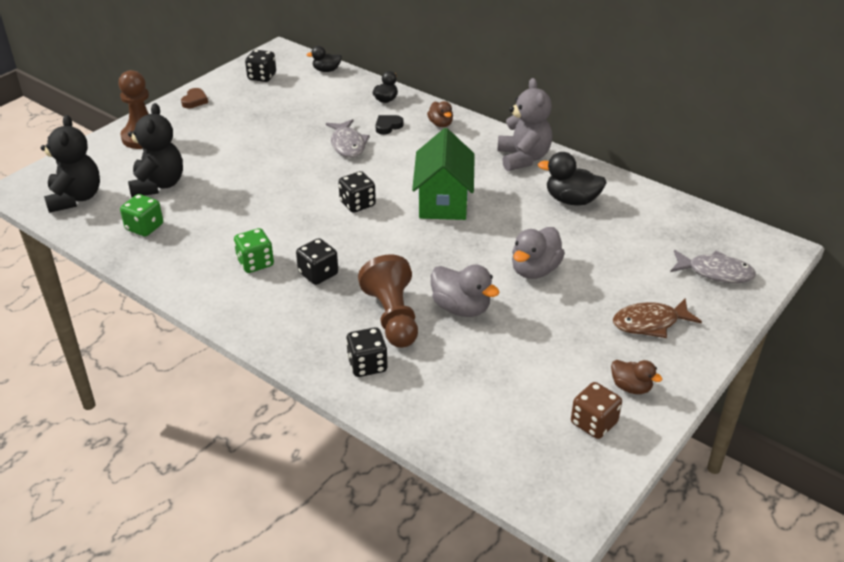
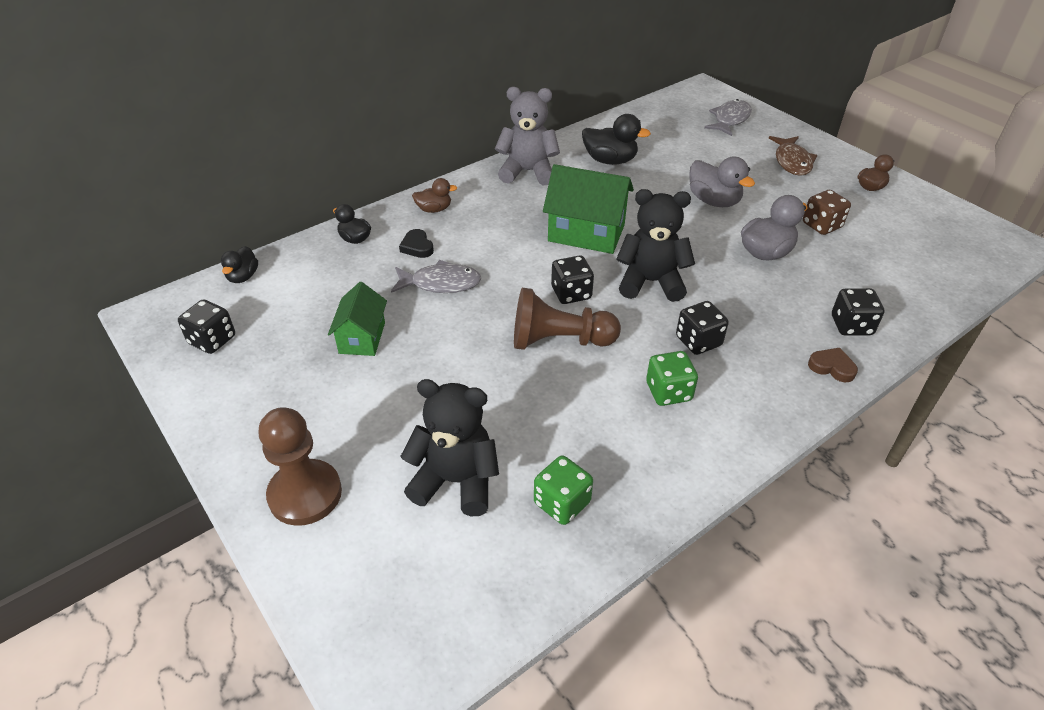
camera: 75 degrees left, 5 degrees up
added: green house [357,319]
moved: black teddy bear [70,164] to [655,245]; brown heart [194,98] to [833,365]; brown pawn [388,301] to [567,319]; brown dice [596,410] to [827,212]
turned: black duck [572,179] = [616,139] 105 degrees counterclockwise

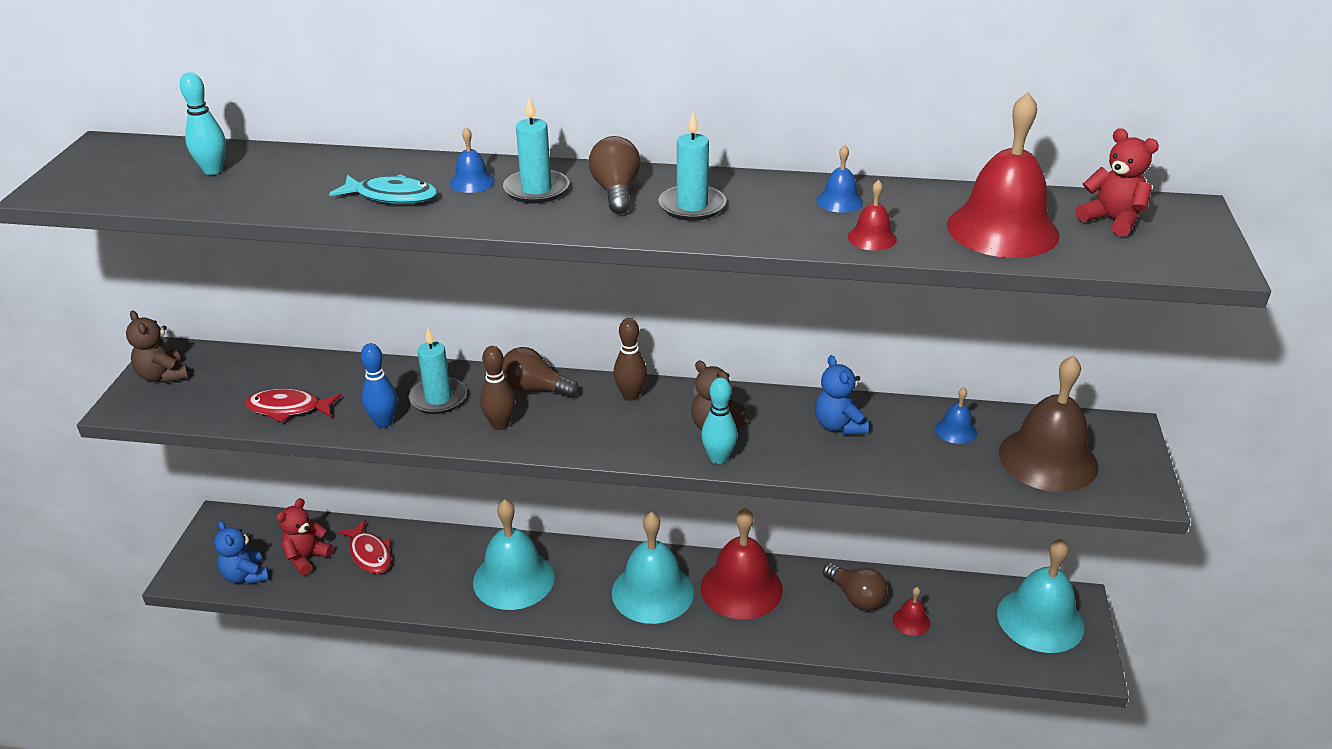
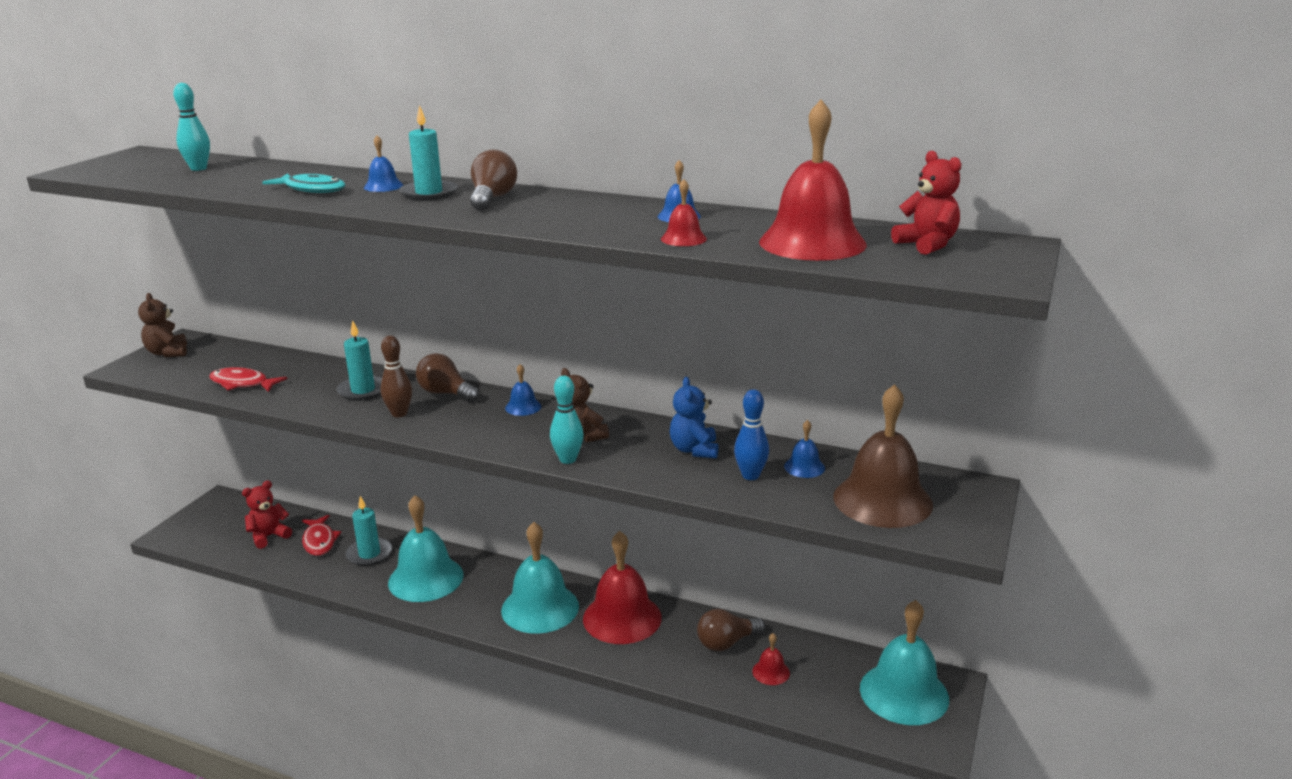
camera: 15 degrees right, 10 degrees down
removed: blue teddy bear [241,553]
moved: blue bowling pin [379,385] to [751,434]; turquoise candle [692,166] to [368,531]
replaced: brown bowling pin [630,359] to blue bell [523,390]
turned: brown light bulb [855,587] = [731,630] 90 degrees clockwise

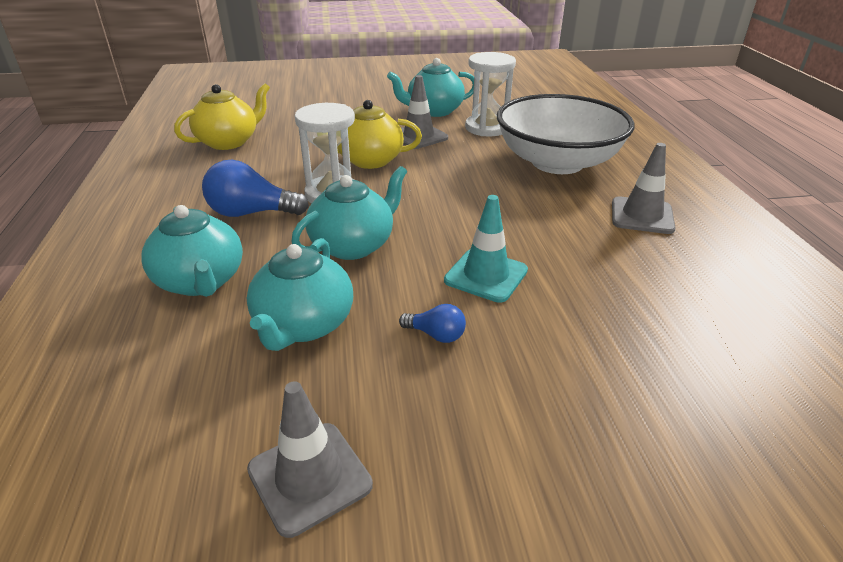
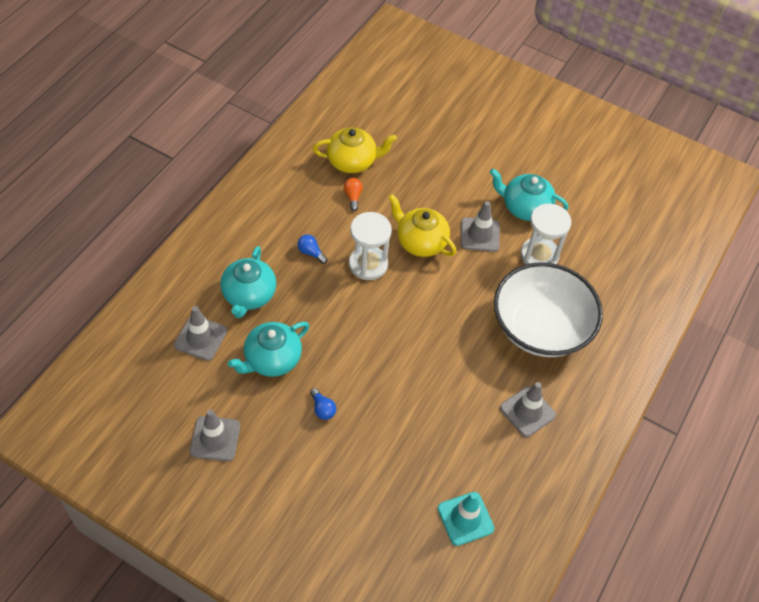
camera: 35 degrees right, 20 degrees up
removed: turquoise teapot [349,213]
added: grey traffic cone [200,333]; orange light bulb [353,194]
moved: turquoise traffic cone [486,249] to [466,519]
resized: blue light bulb [255,188] = [312,249] x0.52

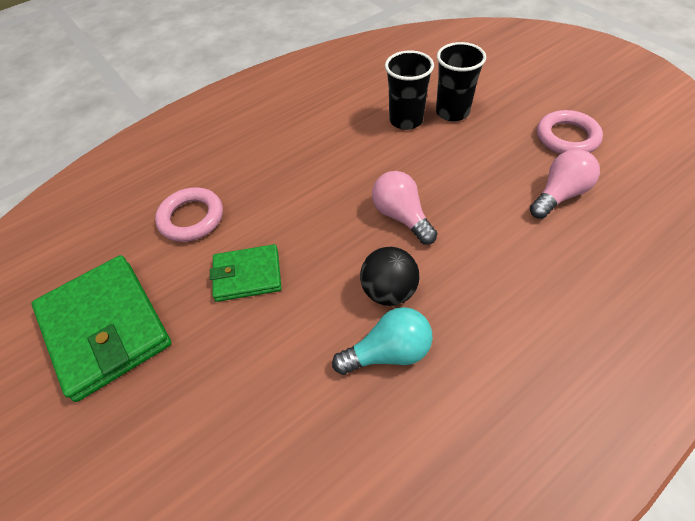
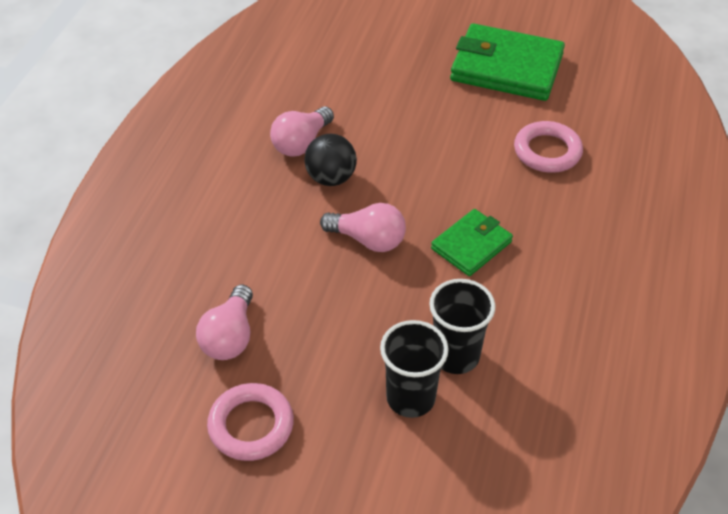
camera: 140 degrees right, 5 degrees down
moved: green wallet [246,273] to [472,242]
recoloured: turquoise light bulb [382,341] to pink light bulb [302,131]

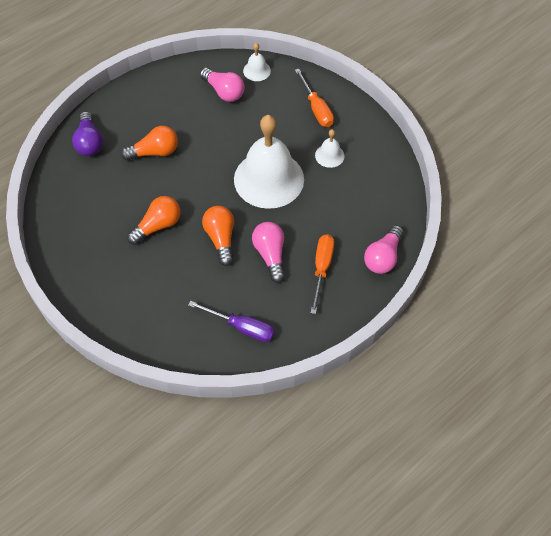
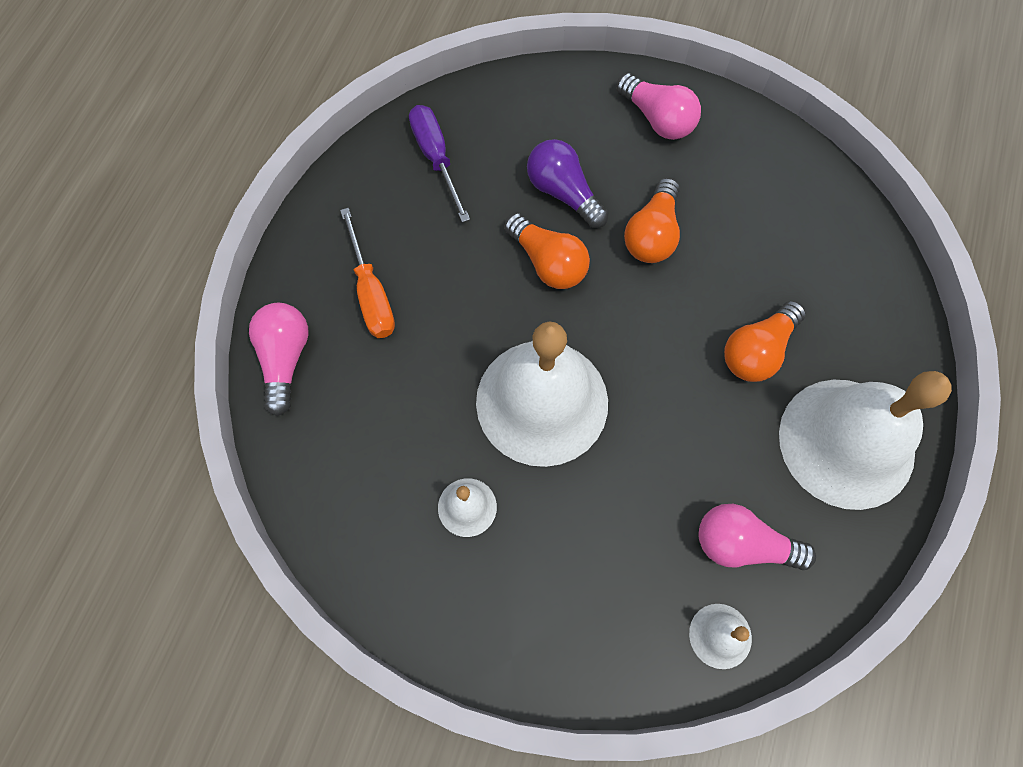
camera: 150 degrees right, 10 degrees up
removed: orange screwdriver [314,97]
added: white bell [865,440]
moved: purple light bulb [87,133] to [568,183]; pink light bulb [268,252] to [658,106]
turned: purple screwdriver [231,321] = [439,164] 75 degrees clockwise

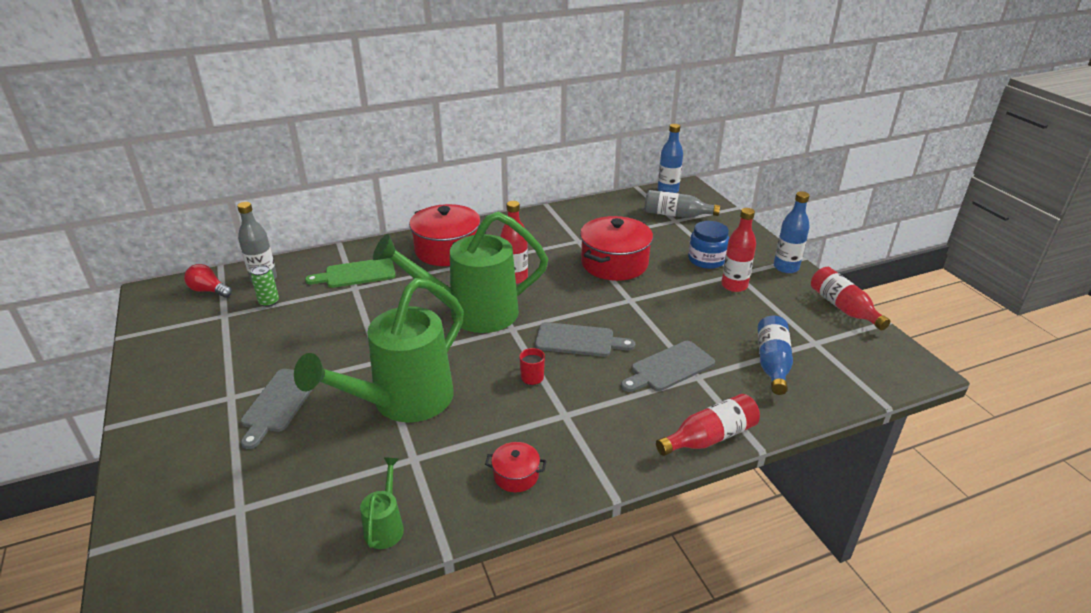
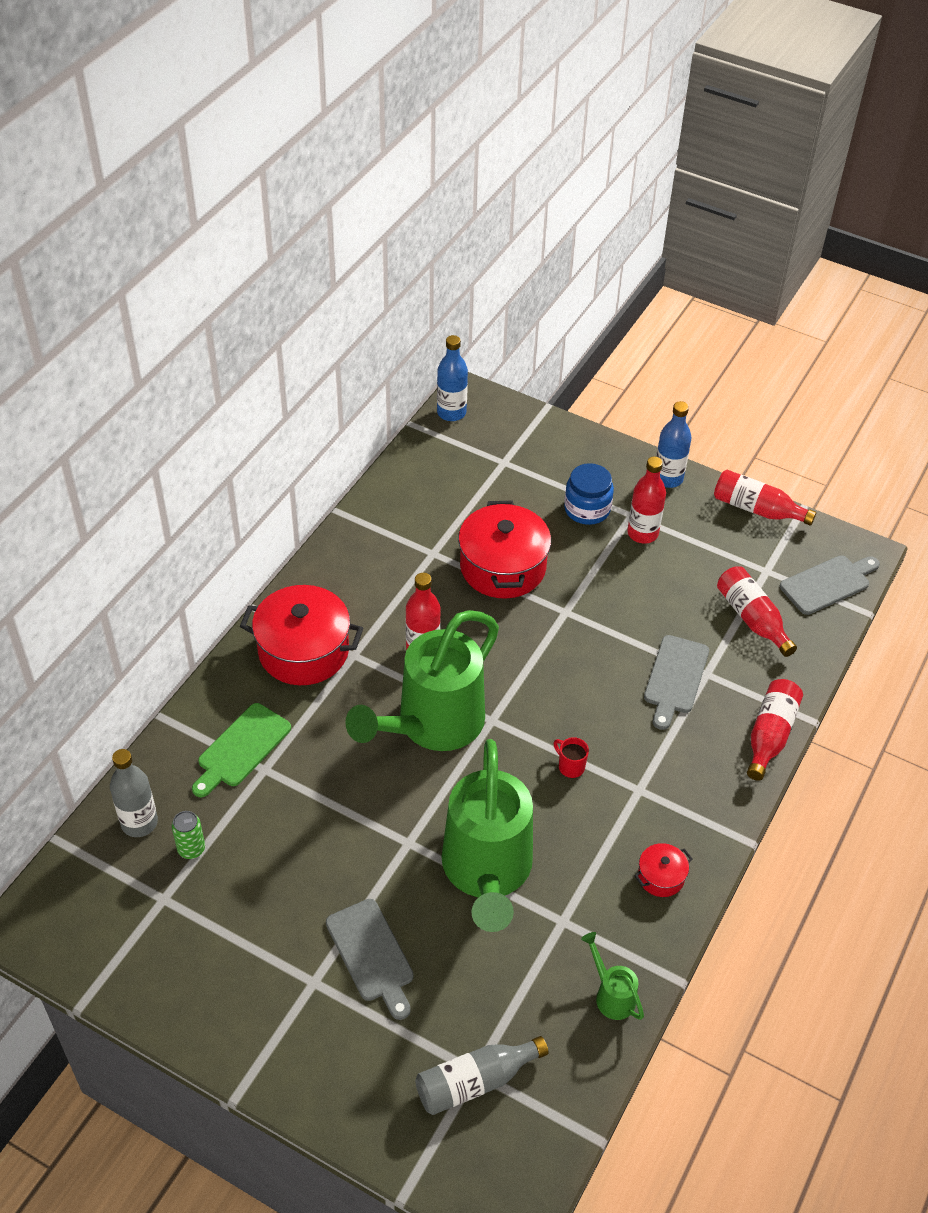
camera: 40 degrees left, 15 degrees up
removed: red light bulb [208,280]
moved: grey cutting board [585,339] to [830,585]; grey bottle [682,204] to [482,1075]
recoloured: blue bottle [775,355] to red bottle [757,611]

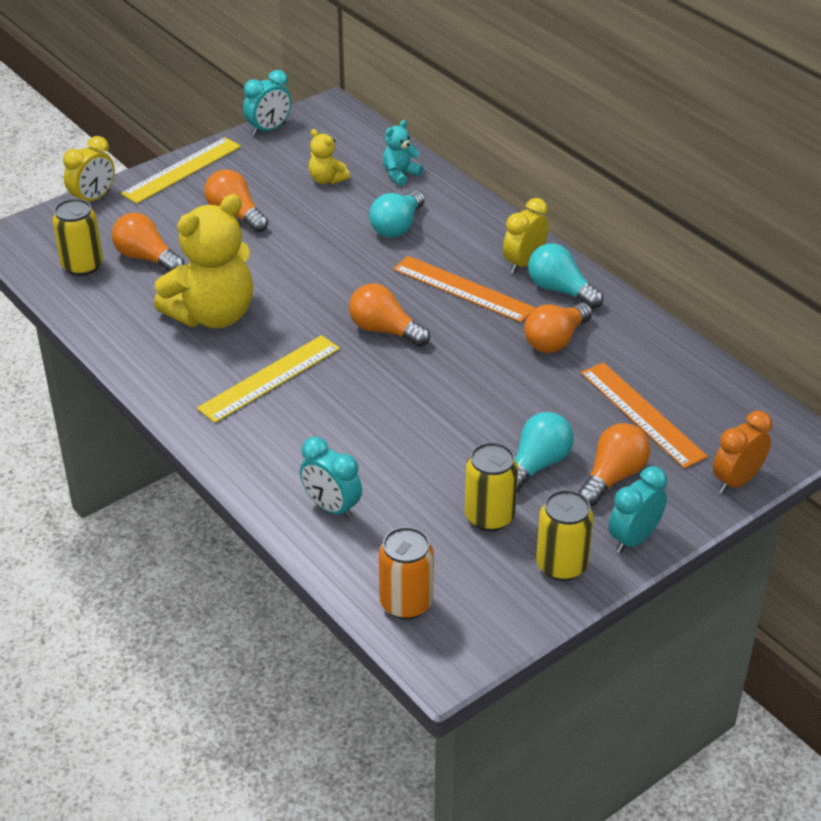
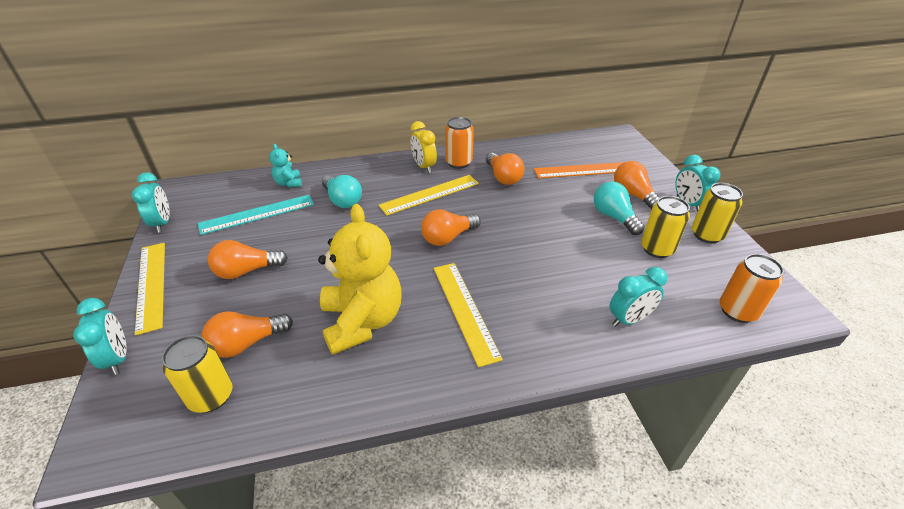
camera: 65 degrees left, 0 degrees up
removed: orange clock [742,452]
replaced: yellow teddy bear [329,156] to turquoise ruler [256,215]; turquoise light bulb [565,276] to orange can [459,143]
recoloured: yellow clock [89,169] to turquoise clock [100,336]; orange ruler [464,289] to yellow ruler [429,195]

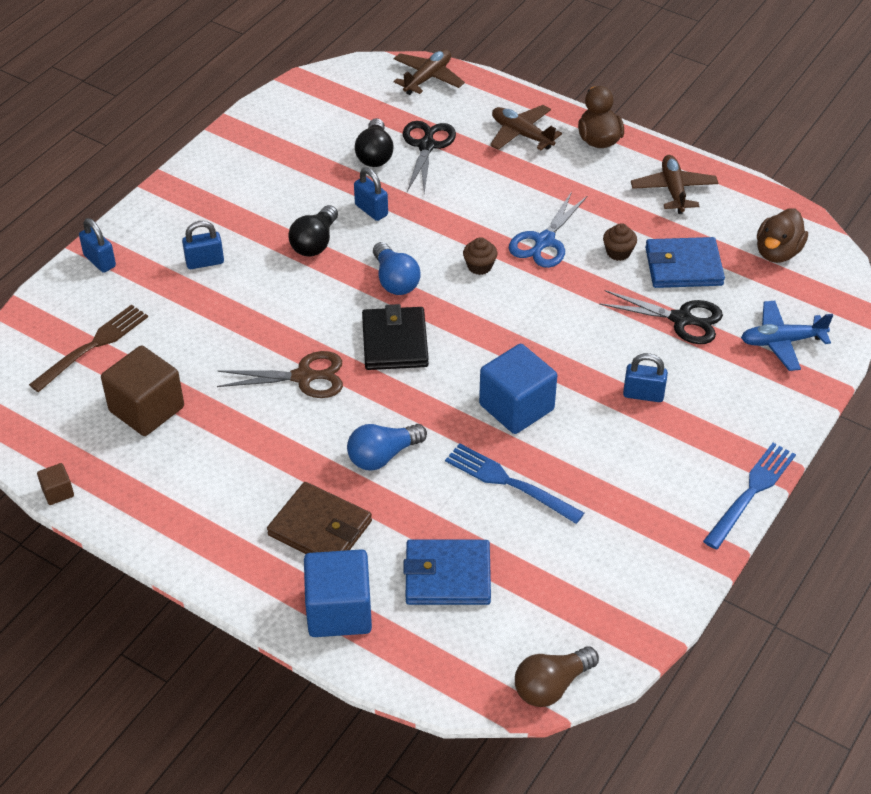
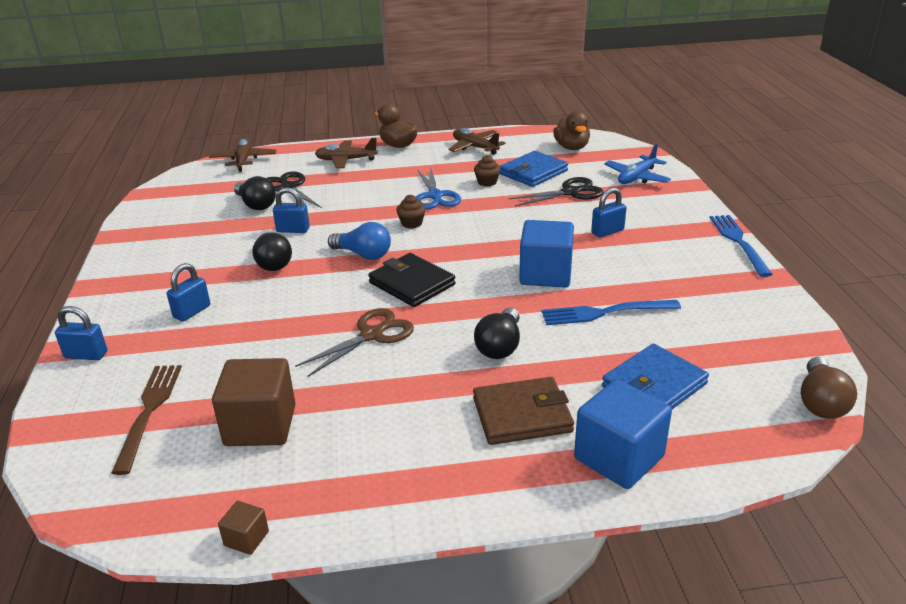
camera: 40 degrees left, 15 degrees down
recoloured: blue light bulb [387,447] to black light bulb [497,333]

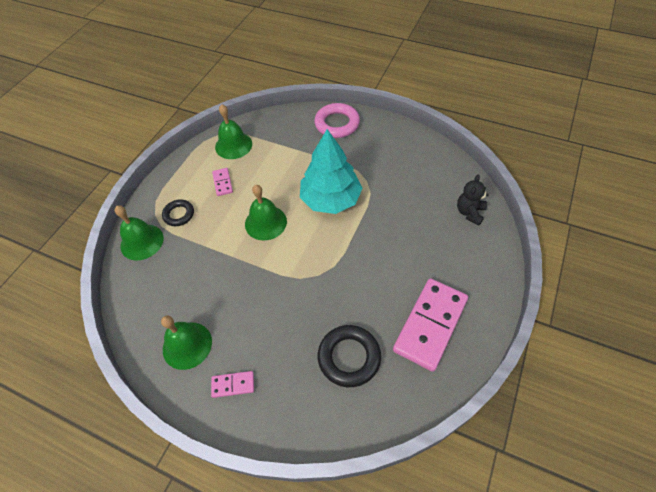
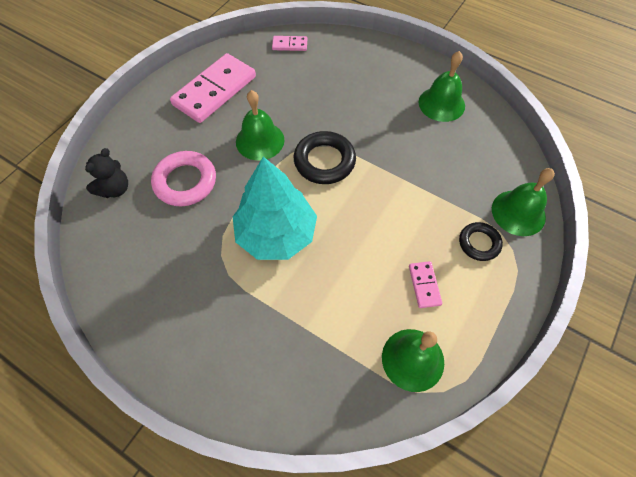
camera: 175 degrees left, 5 degrees up
moved: pink domino [232,384] to [289,43]; green bell [266,213] to [260,125]; pink ring [337,120] to [183,178]; black ring [349,356] to [325,157]

